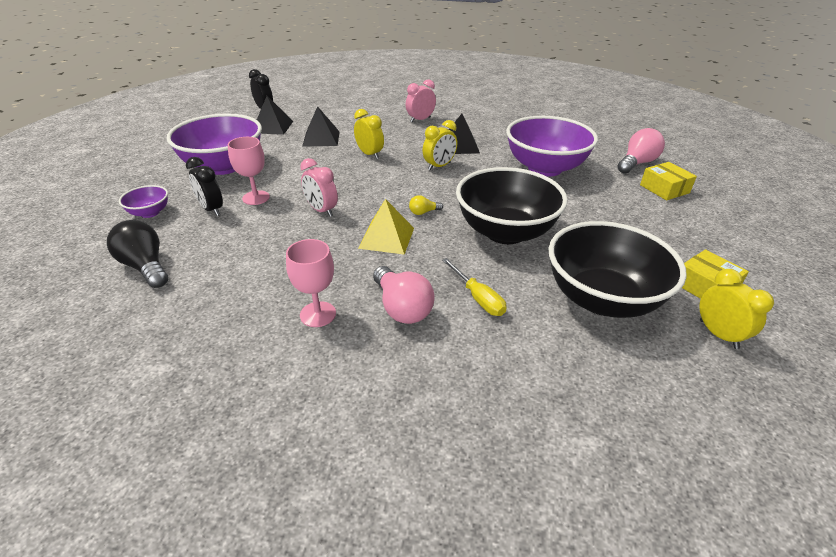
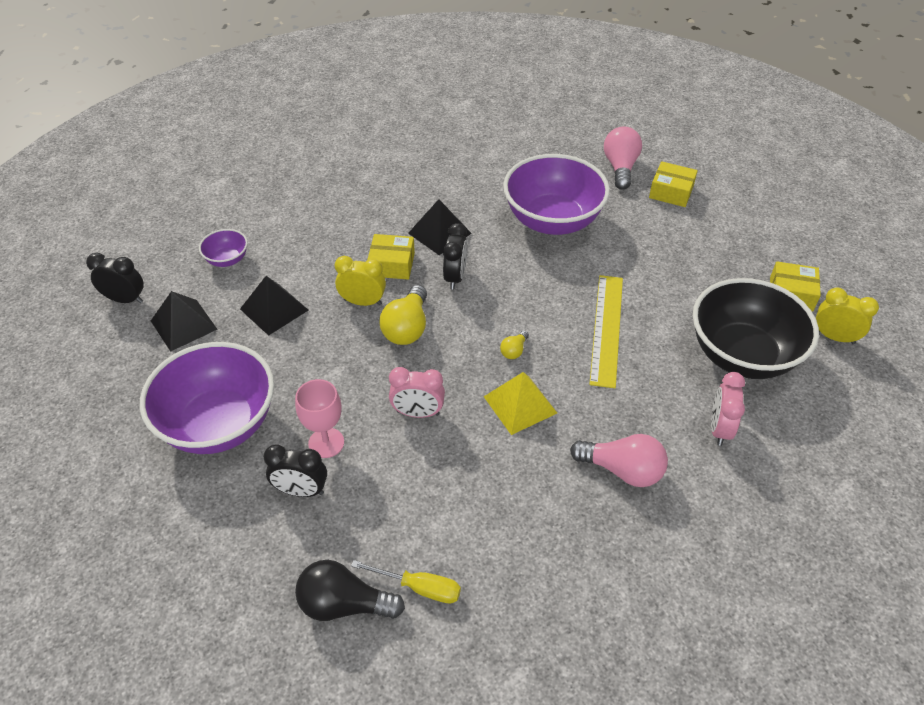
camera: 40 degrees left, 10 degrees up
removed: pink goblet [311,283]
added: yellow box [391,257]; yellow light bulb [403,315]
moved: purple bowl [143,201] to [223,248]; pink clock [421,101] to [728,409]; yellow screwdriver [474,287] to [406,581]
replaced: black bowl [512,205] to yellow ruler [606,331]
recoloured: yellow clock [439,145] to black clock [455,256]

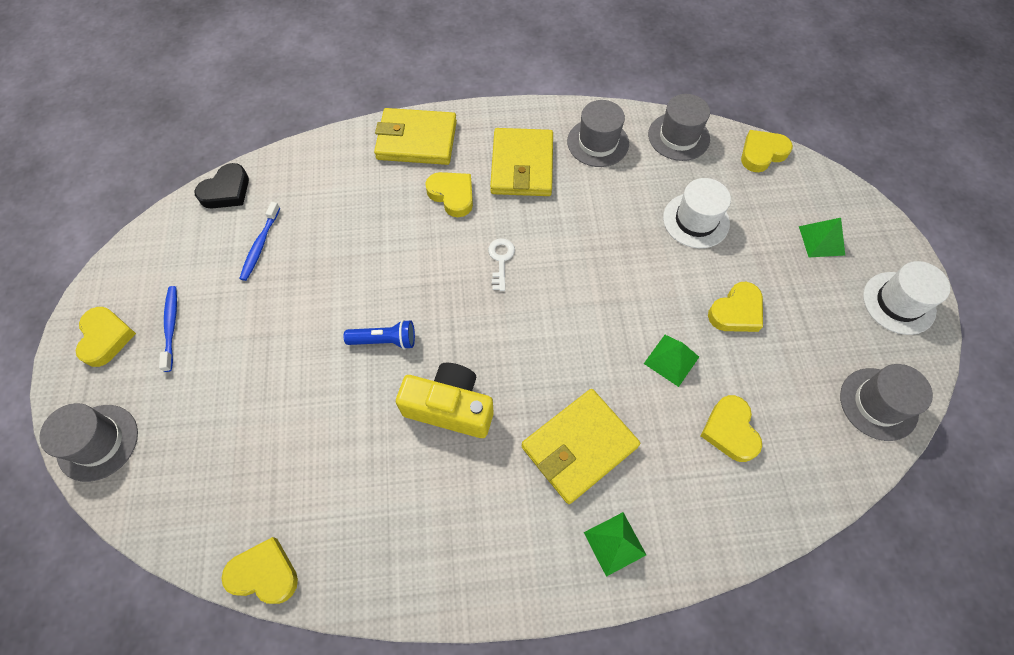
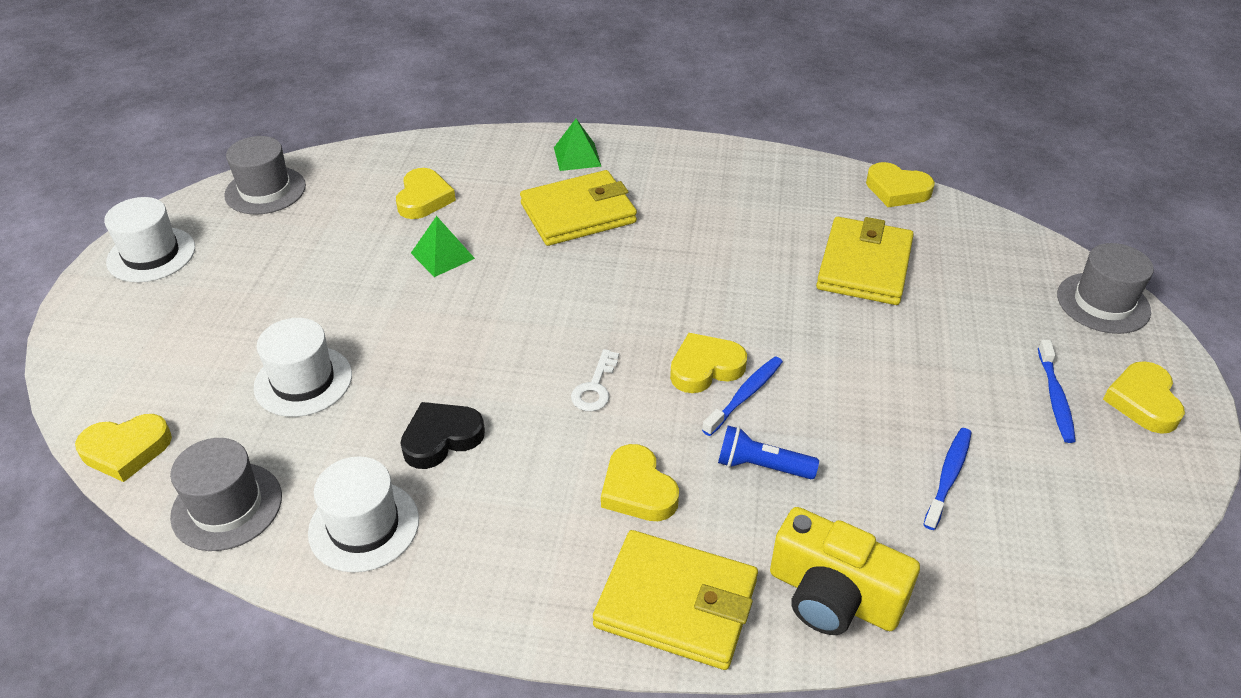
camera: 165 degrees left, 20 degrees down
removed: green pyramid [822,237]
added: blue toothbrush [742,396]
moved: black heart [221,185] to [442,435]; blue flashlight [379,335] to [768,452]; yellow camera [445,400] to [845,571]; yellow wallet [521,162] to [865,261]; yellow heart [735,307] to [708,363]
recoloured: grey hat [598,133] to white hat [363,514]

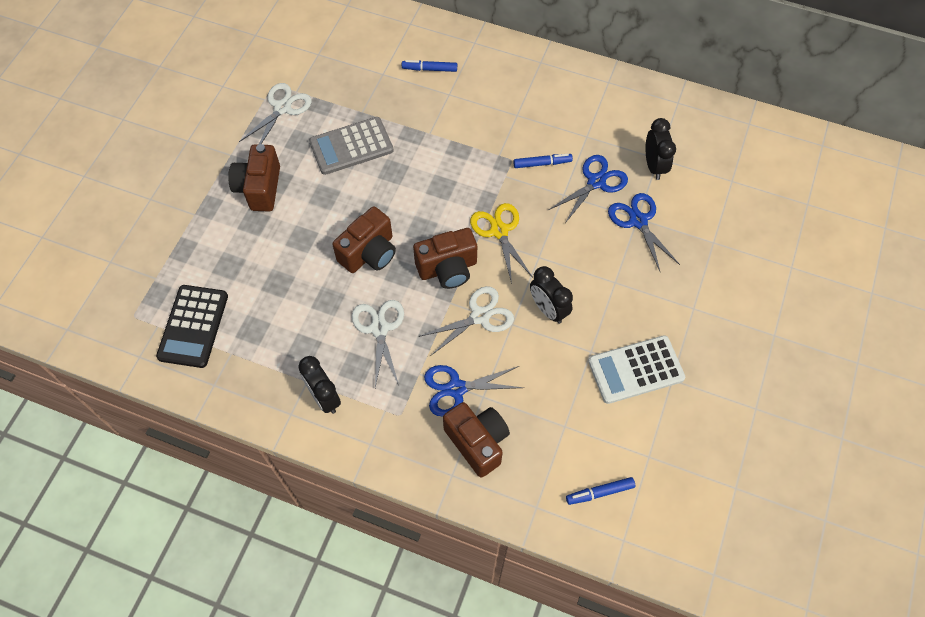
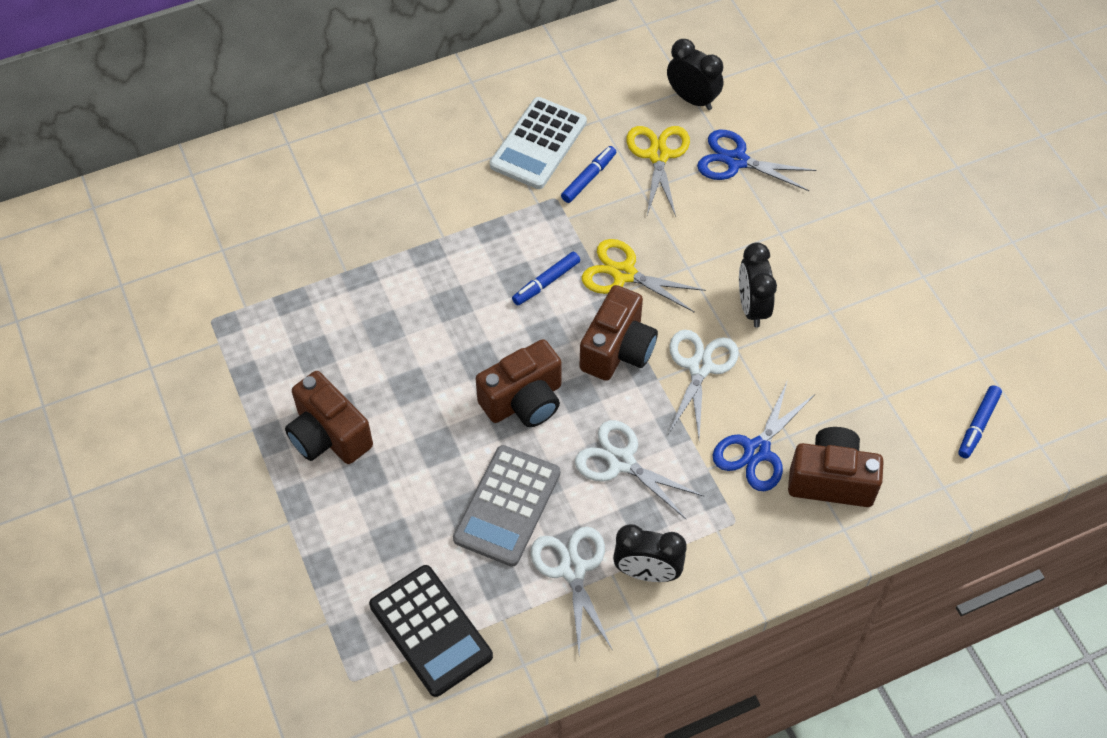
camera: 45 degrees left, 5 degrees down
moved: white scissors [275,113] to [572,590]; grey calculator [351,146] to [506,506]; blue marker [429,66] to [546,278]; white calculator [636,369] to [538,143]
recoloured: blue scissors [588,189] to yellow scissors [658,171]
turned: brown camera [364,239] = [519,383] 60 degrees clockwise; black clock [551,295] = [758,284] 75 degrees clockwise

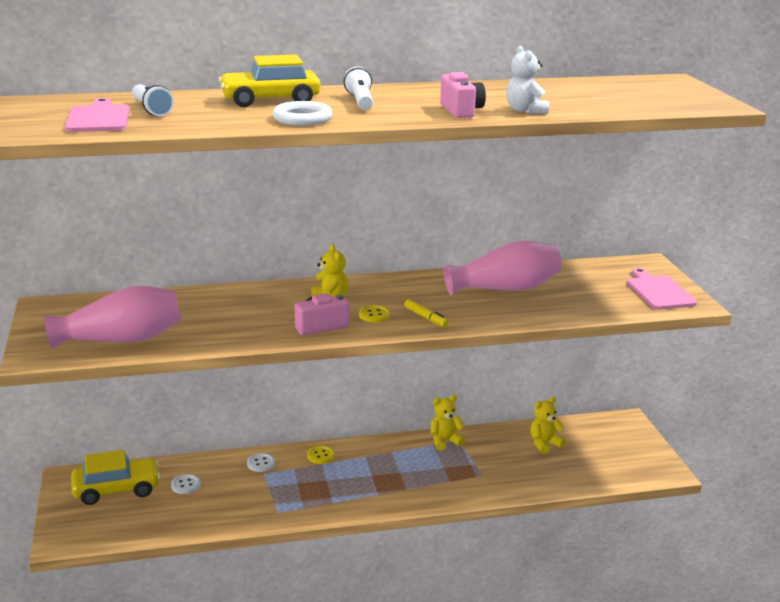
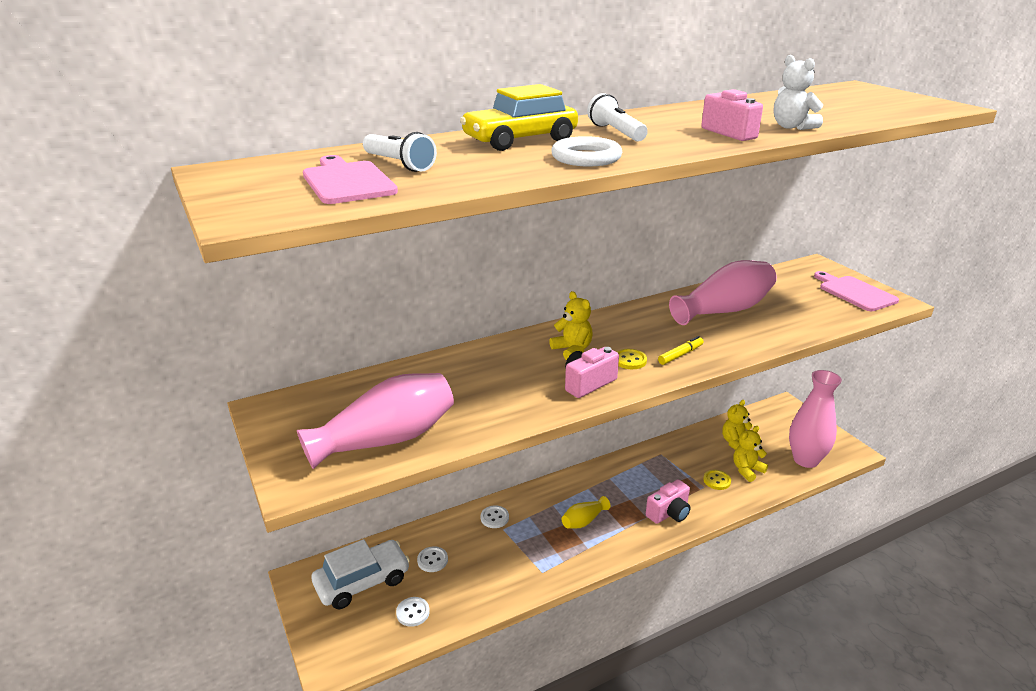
camera: 15 degrees left, 5 degrees up
added: white button [413,612]; yellow vase [586,512]; pink camera [668,501]; pink vase [815,419]
moved: yellow button [321,455] to [717,480]; yellow teddy bear [448,423] to [750,454]
recoloured: yellow car [116,477] to white car [360,574]
turned: yellow marker [426,313] = [681,350] 75 degrees counterclockwise

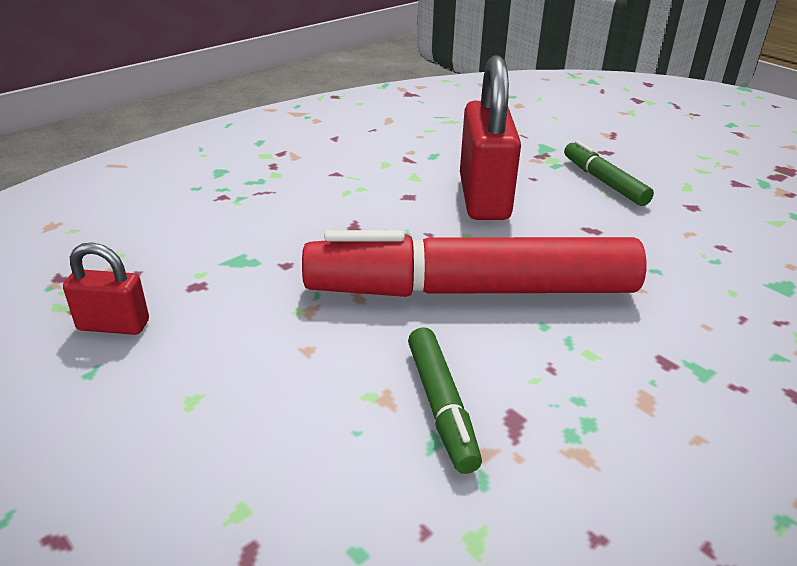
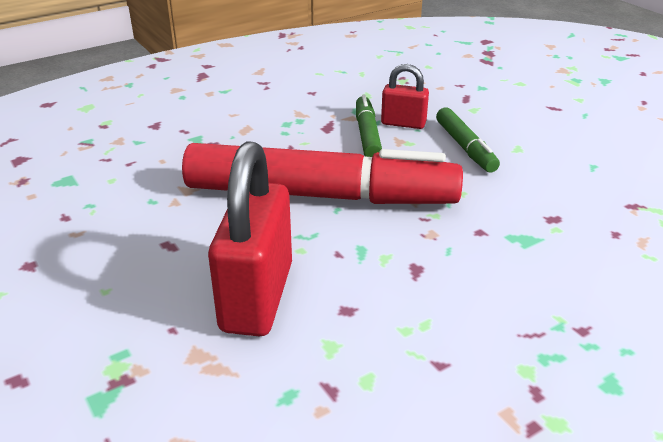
camera: 170 degrees left, 0 degrees up
moved: red padlock [106,288] to [405,96]; green marker [609,173] to [468,139]

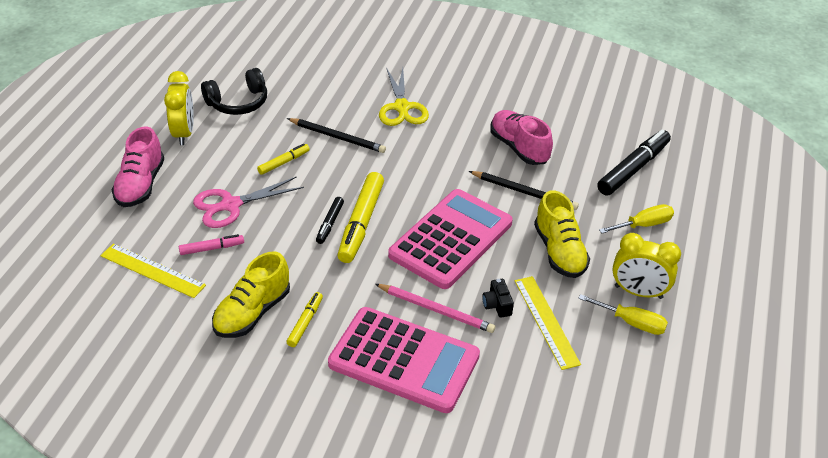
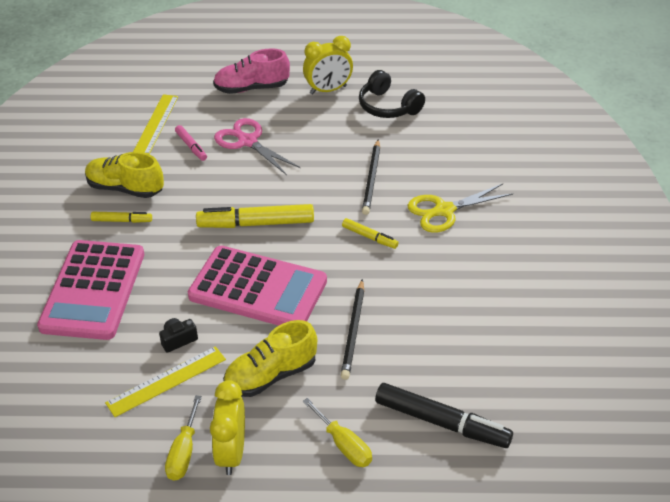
camera: 75 degrees right, 0 degrees up
removed: black marker [330,220]; pink pencil [435,308]; pink shoe [521,137]
moved: yellow marker [283,159] to [370,233]

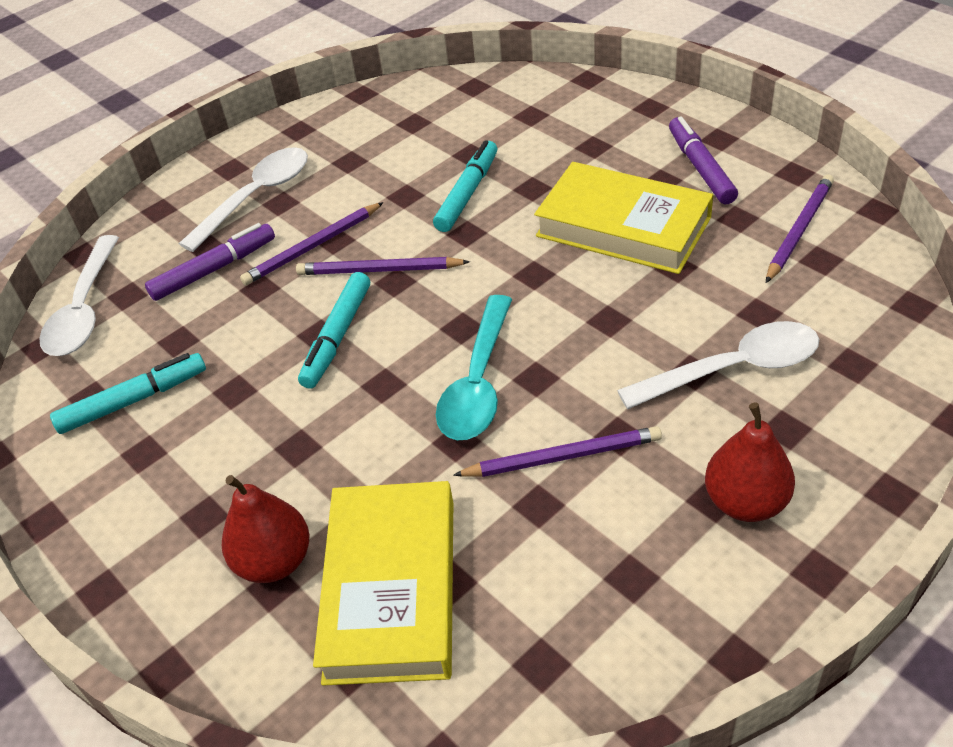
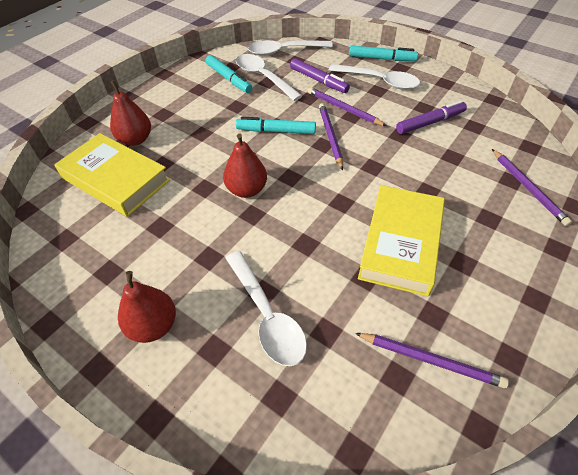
camera: 75 degrees right, 5 degrees up
added: white spoon [269,77]
moved: turquoise marker [465,186] to [383,53]; purple pencil [557,451] to [532,187]; purple marker [703,160] to [431,117]
replaced: turquoise spoon [474,367] to red pear [245,165]
turned: yellow book [383,583] = [112,175] 45 degrees clockwise

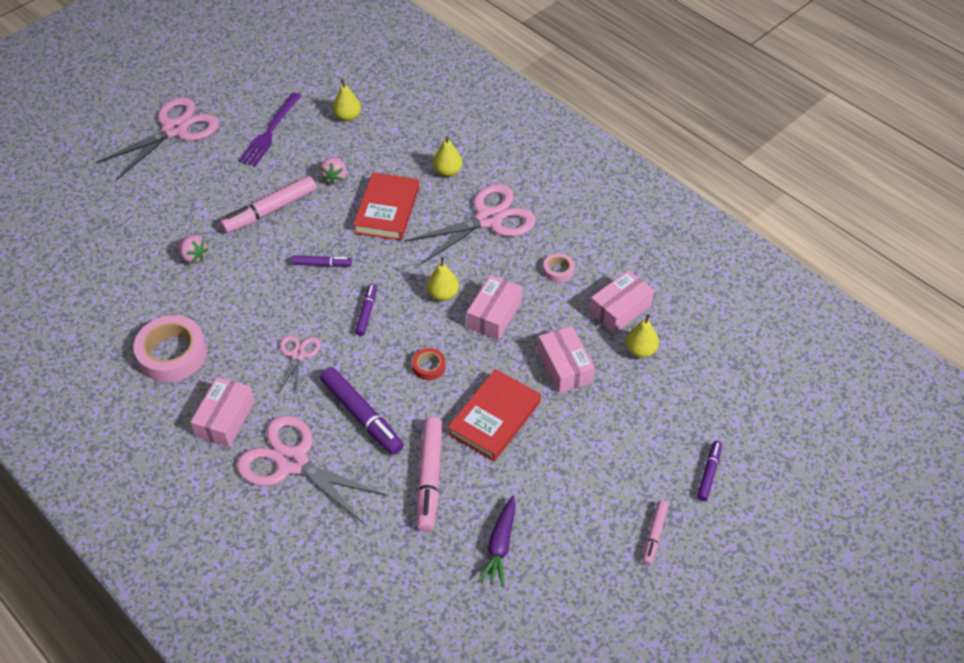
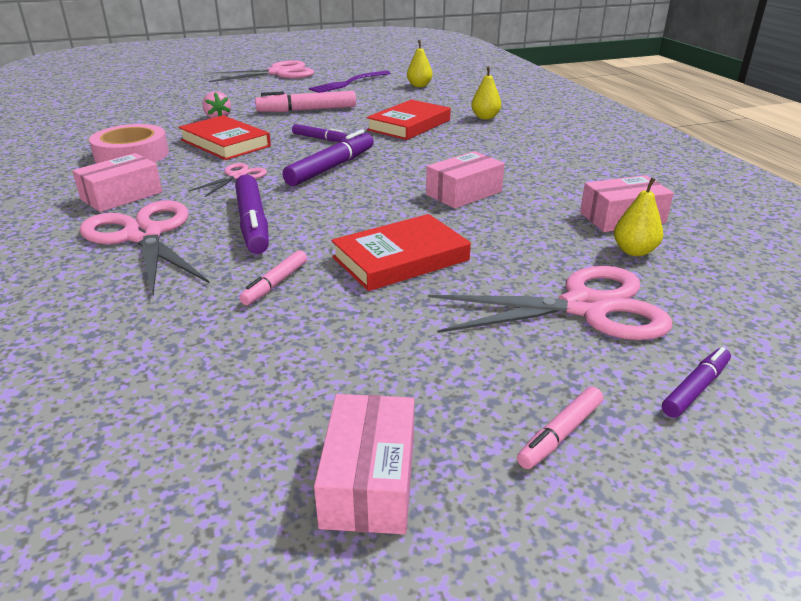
camera: 25 degrees right, 20 degrees down
removed: pink strawberry [333,171]; red tape [428,364]; yellow pear [443,279]; purple carrot [497,541]; pink tape [559,268]
added: red book [224,137]
moved: pink scissors [470,224] to [550,303]; pink box [566,359] to [364,464]
resized: purple marker [366,310] = [328,158] x1.80; pink marker [430,474] = [273,277] x0.55

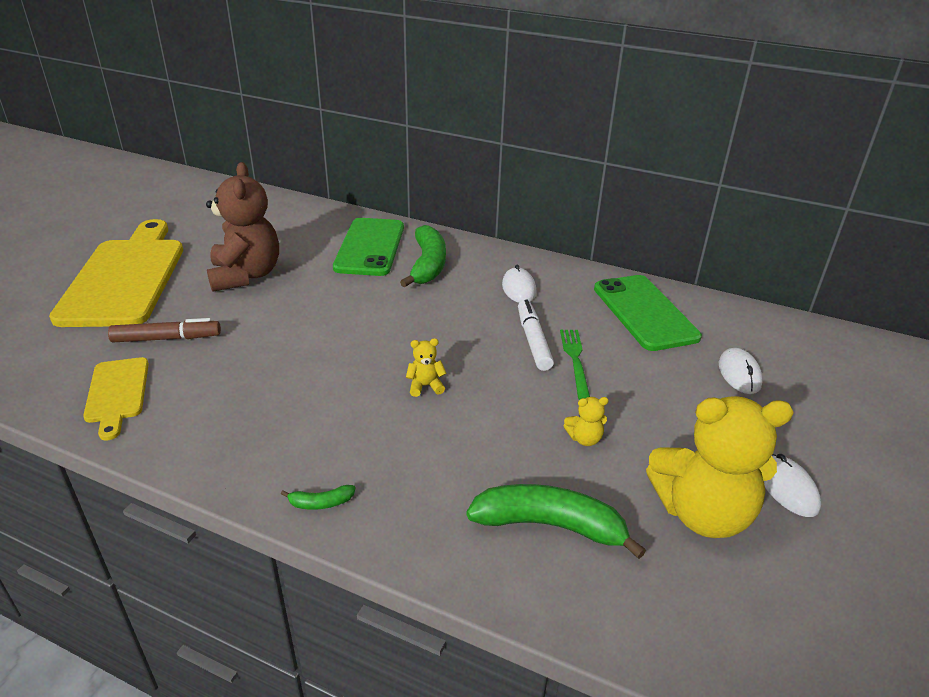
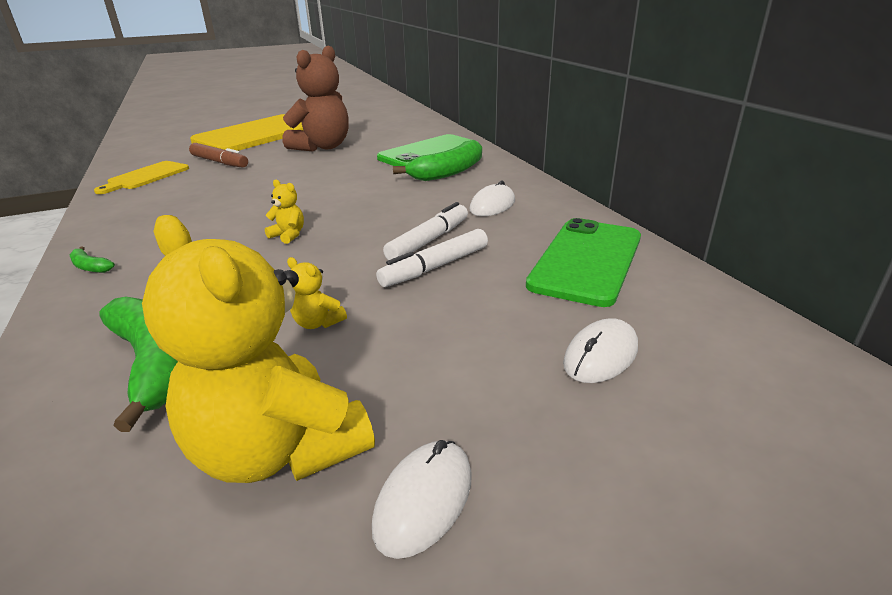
camera: 45 degrees right, 5 degrees down
replaced: green fork [575,365] to white marker [432,258]

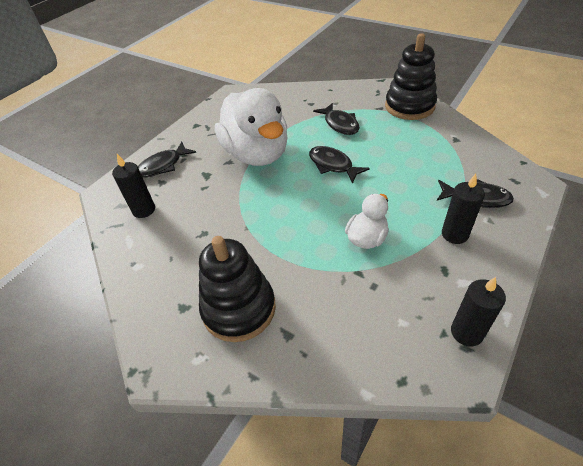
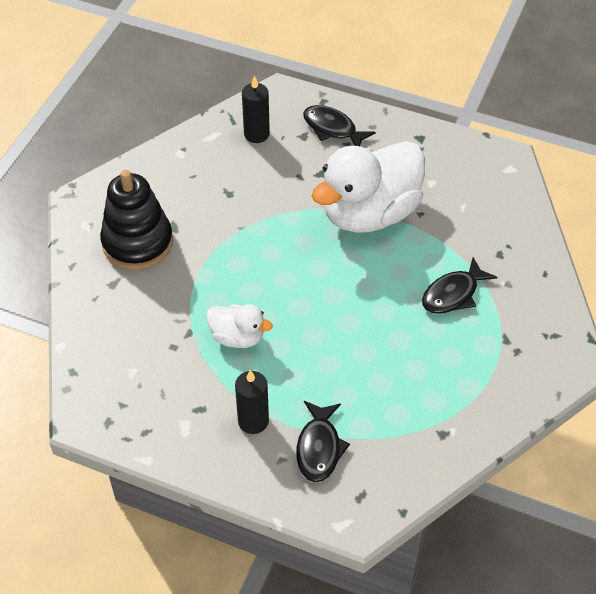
camera: 75 degrees right, 5 degrees up
removed: black fish [339,165]; black stacking toy [411,76]; black candle [478,311]

